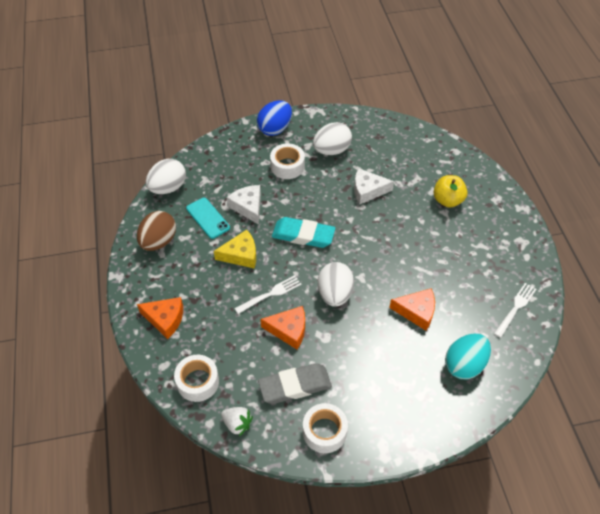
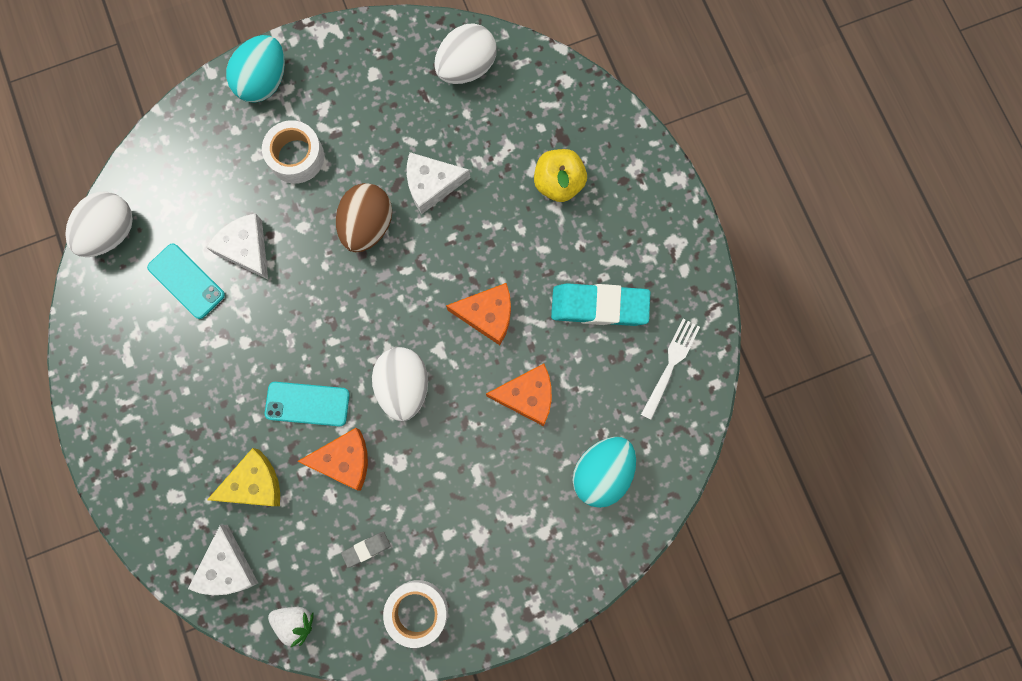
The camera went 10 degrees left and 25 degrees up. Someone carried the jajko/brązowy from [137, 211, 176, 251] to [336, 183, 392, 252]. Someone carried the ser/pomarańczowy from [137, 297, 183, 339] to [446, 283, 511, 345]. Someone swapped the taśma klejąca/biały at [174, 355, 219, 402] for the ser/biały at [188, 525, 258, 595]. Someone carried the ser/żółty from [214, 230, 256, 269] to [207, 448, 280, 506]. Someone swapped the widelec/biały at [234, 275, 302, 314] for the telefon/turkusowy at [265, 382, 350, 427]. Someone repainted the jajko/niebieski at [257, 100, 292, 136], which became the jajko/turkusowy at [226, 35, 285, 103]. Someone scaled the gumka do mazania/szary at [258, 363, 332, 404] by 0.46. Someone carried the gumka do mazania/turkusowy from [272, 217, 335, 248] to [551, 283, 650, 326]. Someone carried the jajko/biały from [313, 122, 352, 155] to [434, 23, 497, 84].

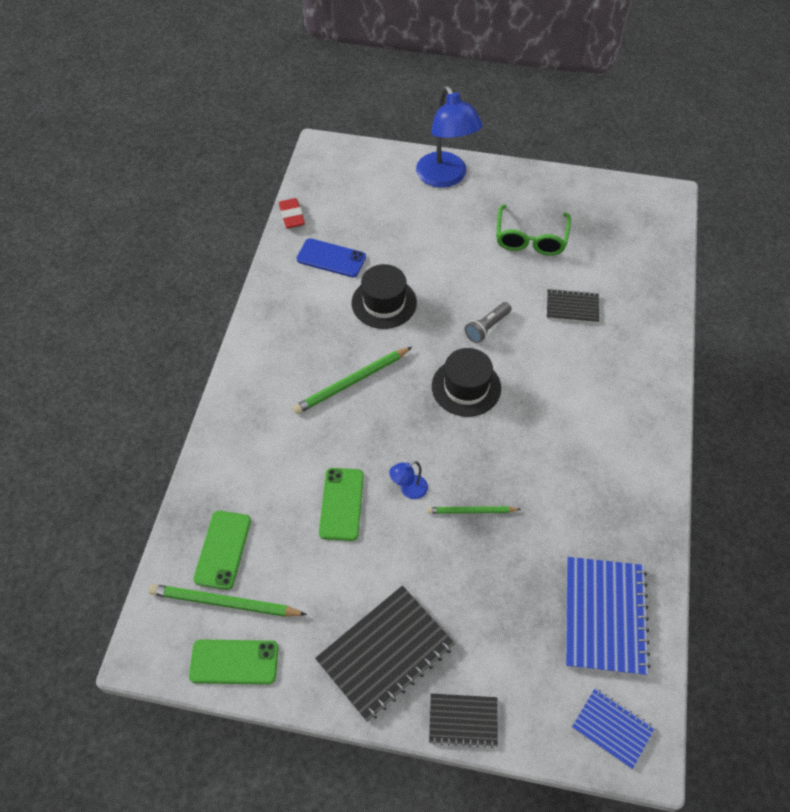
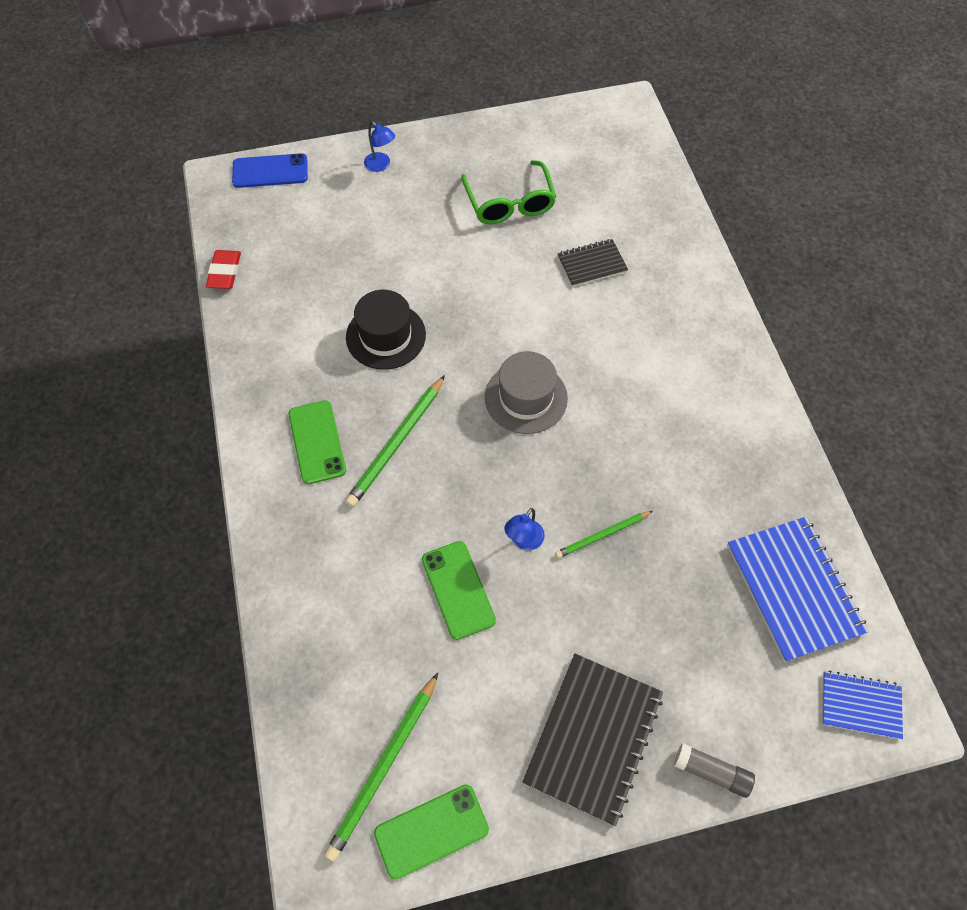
The camera went 25 degrees left and 5 degrees up. Someone rotated the ołówek/zielony at [149, 584, 307, 617] by 45 degrees counterclockwise. Someone carried the telefon/zielony from [193, 511, 251, 590] to [289, 400, 346, 484]. Someone rotated the gumka do mazania/czerwony at [279, 198, 305, 228] by 45 degrees clockwise. Someone carried the telefon/niebieski from [297, 238, 366, 277] to [232, 153, 308, 188]. Someone scaled the lampka/niebieski at [416, 86, 483, 188] by 0.43. Someone swapped the zeszyt/czarny at [429, 694, 498, 748] for the klej w sztyfcie/szary at [674, 743, 755, 798]. Someone repainted the kapelusz/czarny at [432, 348, 501, 417], which became the kapelusz/szary at [485, 351, 568, 434]. Someone took away the latarka/szary at [465, 302, 512, 343].

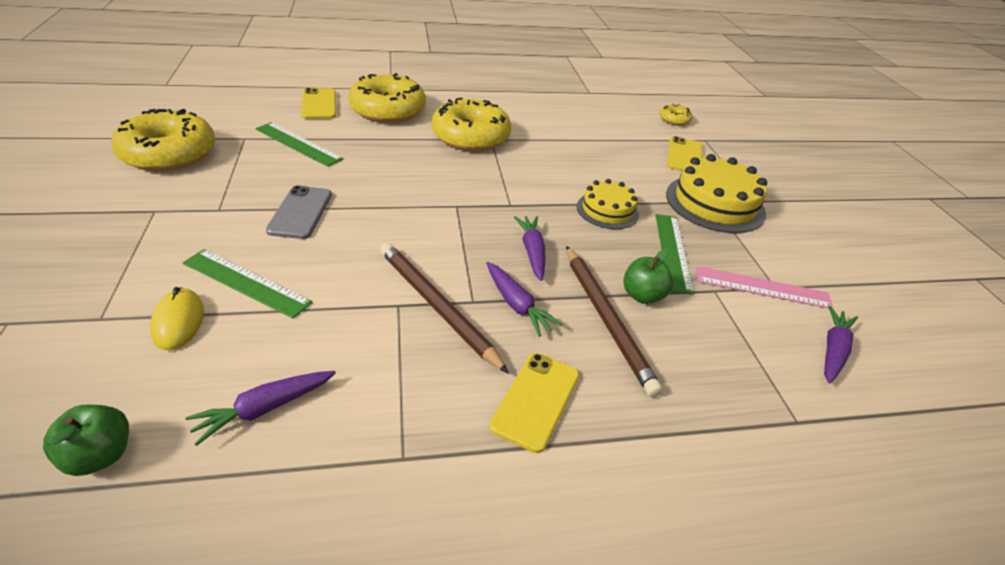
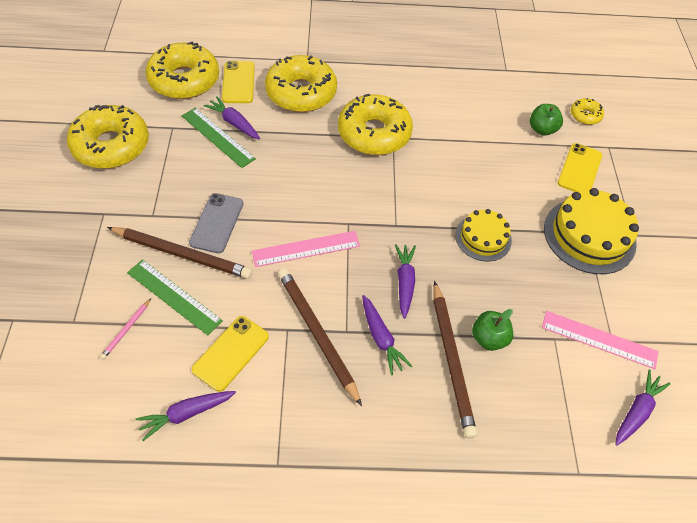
The camera went 10 degrees right and 15 degrees up. Someone carried the jabłko/zielony from [43, 405, 129, 476] to [530, 104, 563, 136]. Someone swapped the myszka/żółty at [150, 287, 204, 350] for the ołówek/różowy at [100, 299, 151, 359]. Someone carried the telefon/żółty from [489, 353, 579, 453] to [192, 316, 269, 392]. Someone took away the linijka/zielony at [656, 214, 694, 295]. Someone put down the ołówek/brązowy at [107, 227, 252, 279]. Someone put down the donut/żółty at [146, 41, 219, 99]. Someone put down the marchewka/fioletowy at [203, 96, 260, 139]. Someone put down the linijka/różowy at [252, 231, 360, 267].

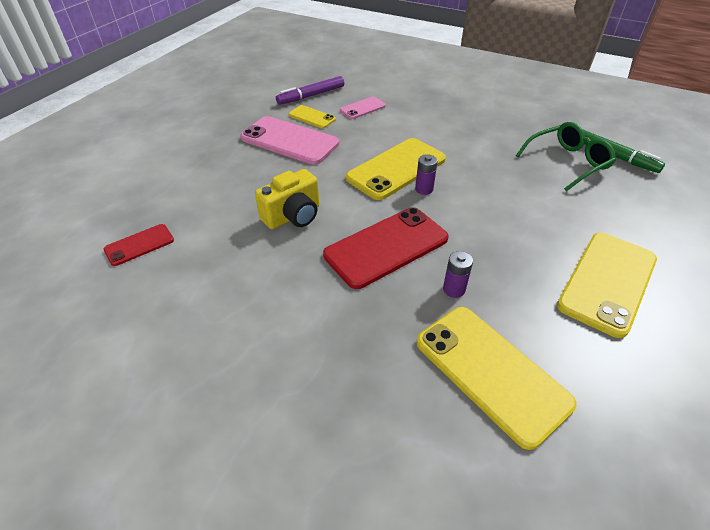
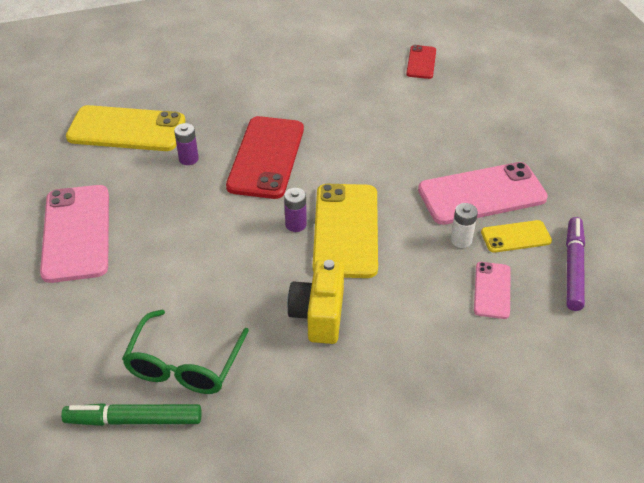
The camera went 135 degrees right and 0 degrees up. Someone carried the aparat fotograficzny/żółty from [255, 169, 319, 229] to [287, 260, 344, 344]. Someone repainted the telefon/żółty at [557, 233, 657, 338], which became the telefon/różowy at [40, 185, 109, 283]. Someone put down the bateria/biały at [451, 203, 478, 248].

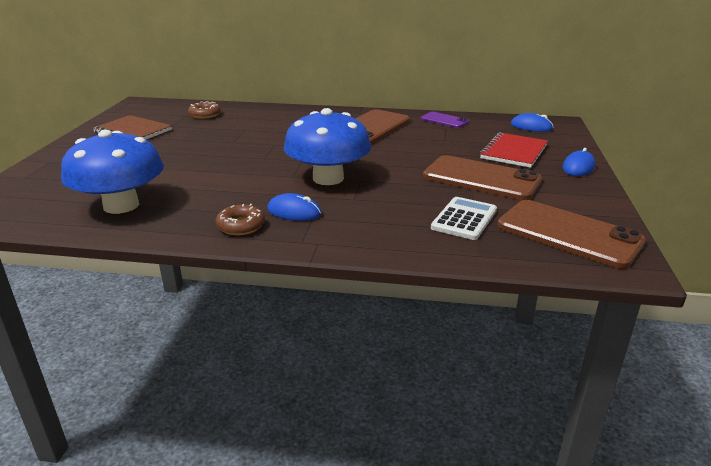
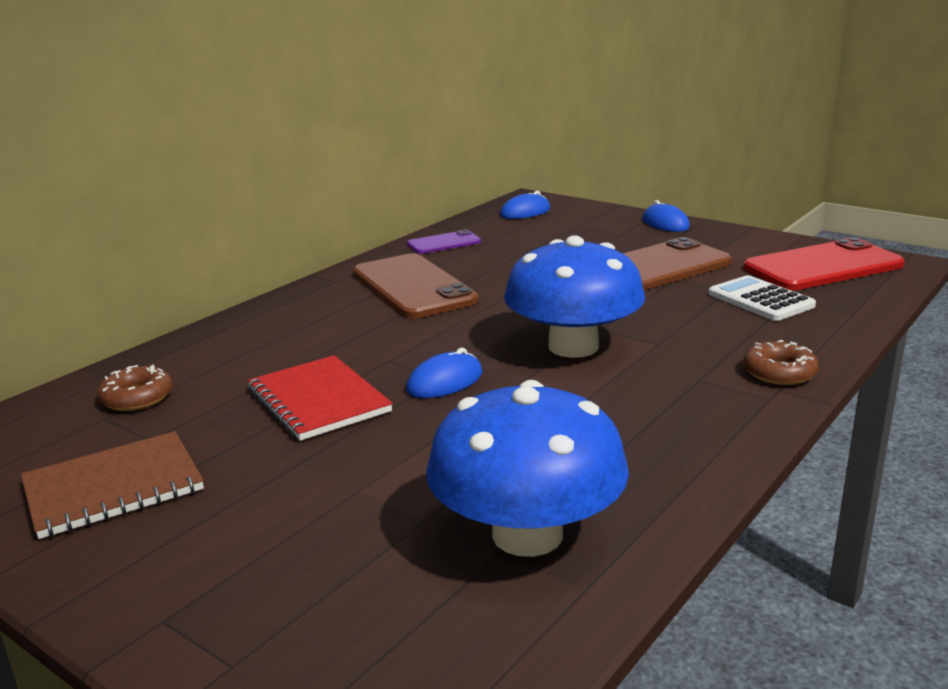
The camera went 60 degrees left and 5 degrees down. Someone carried the donut/brązowy from [216, 204, 265, 235] to [744, 340, 819, 385]. Someone carried the myszka/niebieski from [267, 193, 322, 221] to [406, 348, 483, 398]. Someone carried the zeszyt/czerwony from [480, 132, 548, 168] to [248, 355, 393, 441]. Someone repainted the telefon/brązowy at [497, 200, 646, 269], which became the telefon/czerwony at [743, 237, 905, 290].

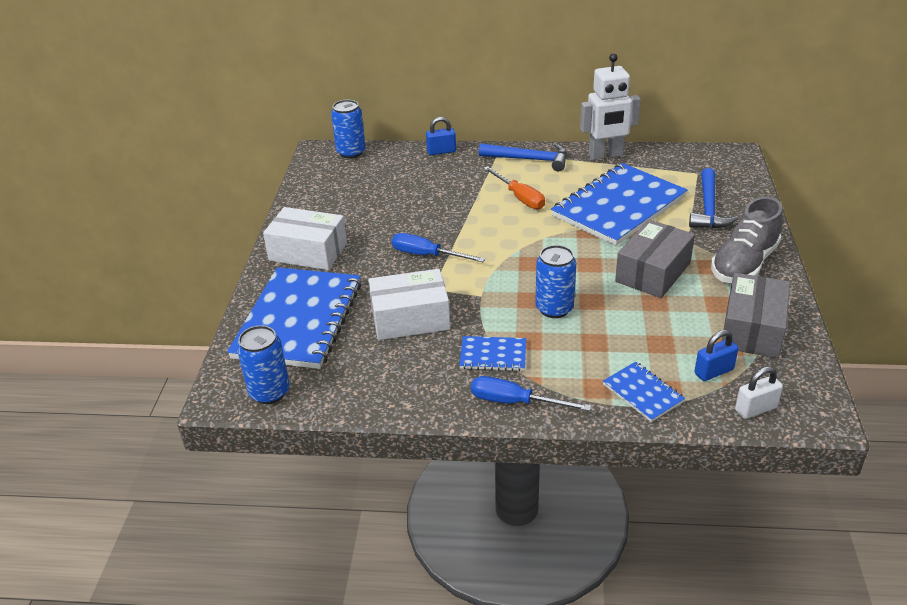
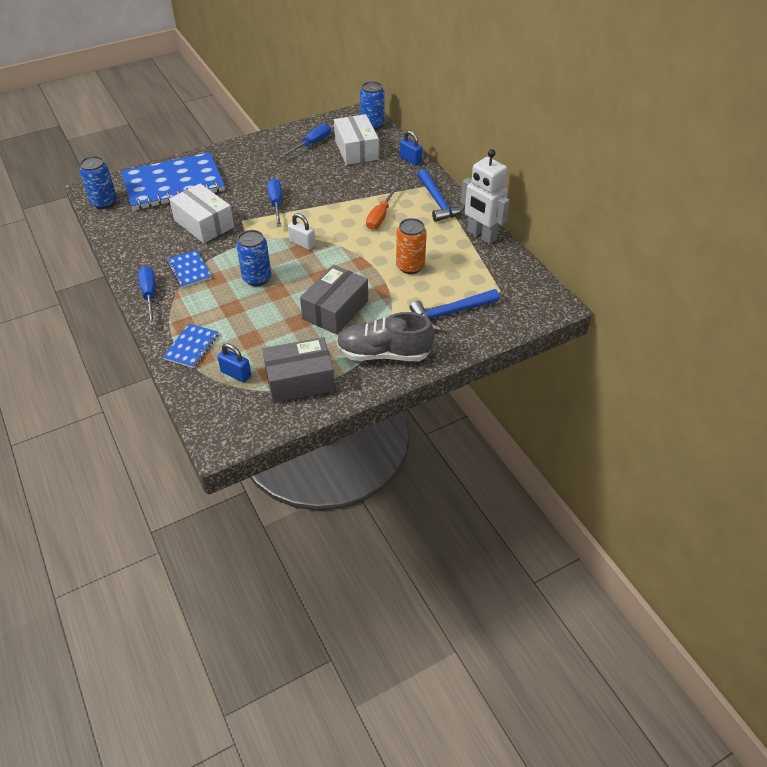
The camera went 55 degrees right and 10 degrees up. Someone carried the pudełko/biały from [263, 207, 347, 270] to [334, 114, 379, 165]. Someone swapped the zeszyt/niebieski at [551, 163, 687, 246] for the puszka/pomarańczowy at [396, 218, 427, 274]. Someone rotated the pudełko/szary at [615, 219, 695, 298] by 60 degrees counterclockwise. Someone carried the kłódka/biały from [735, 366, 783, 419] to [288, 213, 315, 250]. Someone put down the śrubokręt/niebieski at [280, 124, 331, 158].

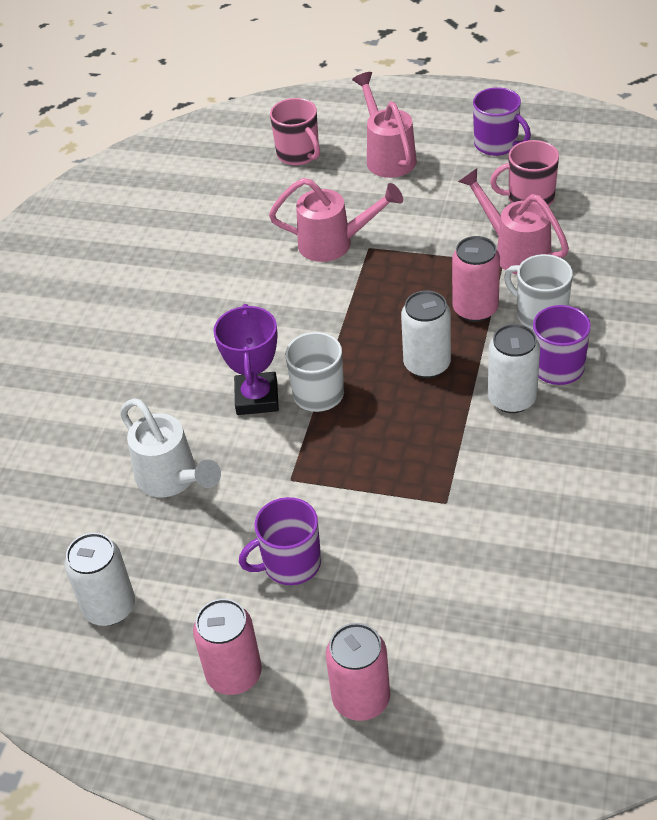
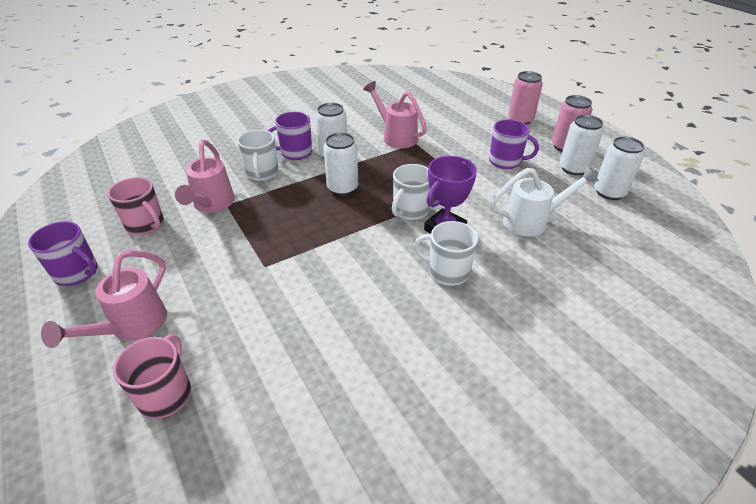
The camera went 140 degrees left and 5 degrees down. Someone rotated the konewka/biały at [120, 398, 221, 497] by 75 degrees clockwise. Someone carried the konewka/różowy from [269, 178, 403, 262] to [363, 81, 427, 148]. Someone took away the puszka/różowy at [452, 236, 500, 322]. Someone rotated the kubek/fioletowy at [473, 87, 531, 156] by 120 degrees clockwise. Someone put down the kubek/biały at [414, 221, 478, 286]. Someone put down the puszka/biały at [560, 115, 603, 175].

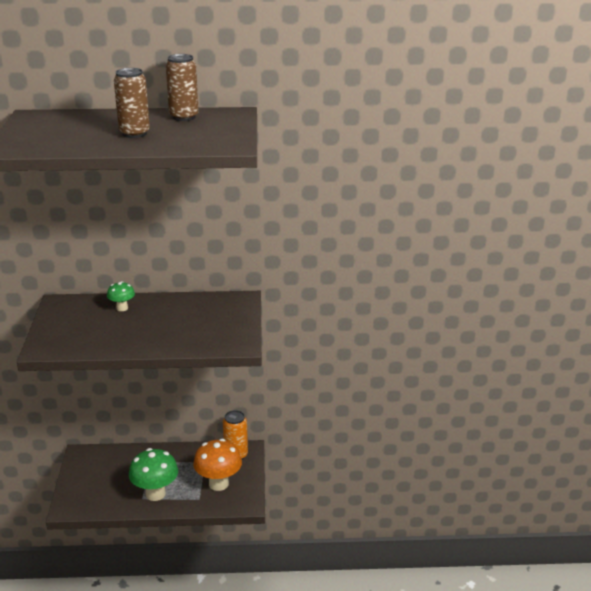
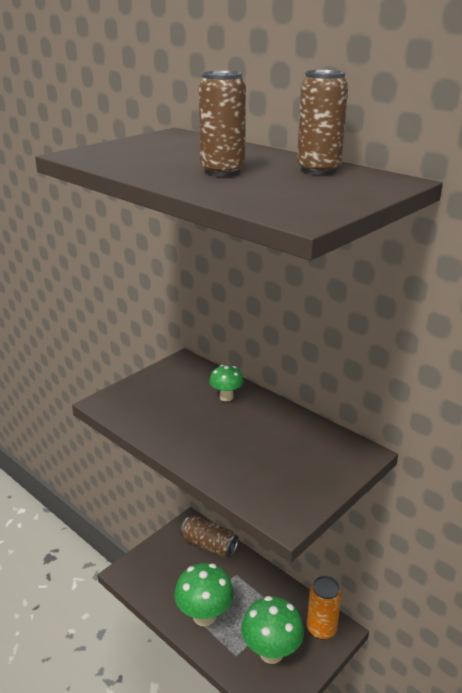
The camera went 45 degrees right and 0 degrees up. Someone repainted the grzyb/pomarańczowy at [193, 439, 242, 491], which became the grzyb/zielony at [241, 596, 304, 664]. Someone put down the puszka/brązowy at [180, 515, 239, 557].

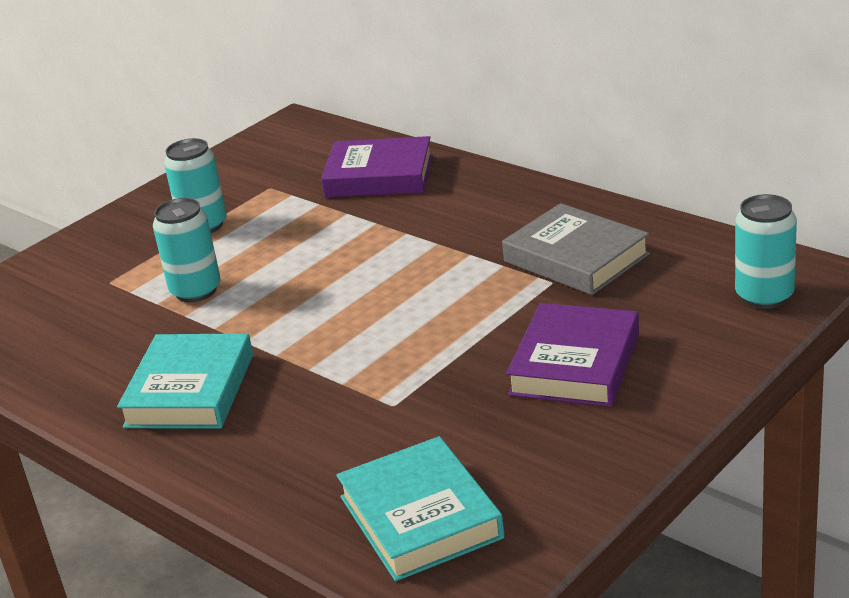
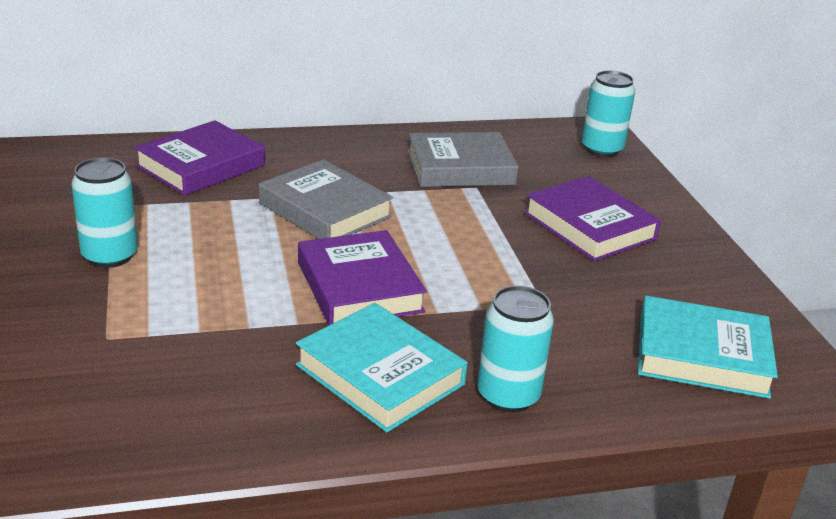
The camera went 60 degrees left and 0 degrees up. Someone carried the puszka/turkusowy from [153, 198, 221, 302] to [477, 286, 554, 413]. Someone put down the książka/szary at [259, 159, 393, 239]. Someone put down the książka/fioletowy at [298, 230, 427, 325].

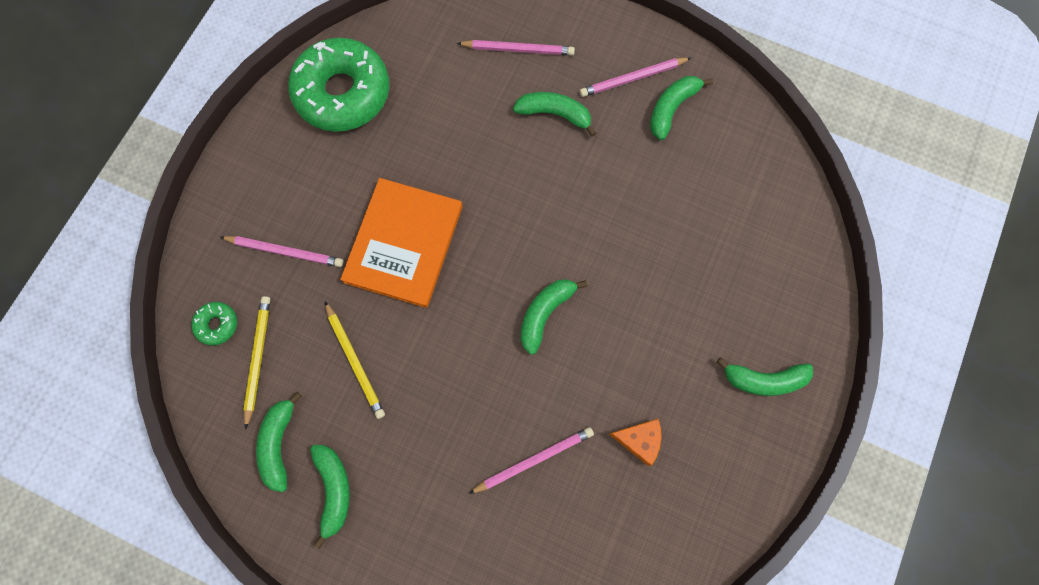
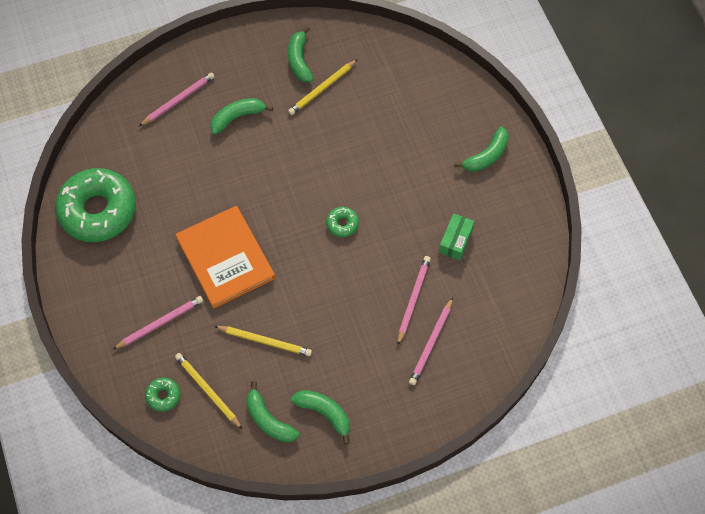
The camera went 45 degrees left and 10 degrees down. Someone swapped the banan/zielony at [521, 279, 587, 355] for the donut/zielony at [326, 207, 359, 237]. Someone carried the ołówek/różowy from [580, 57, 691, 97] to [409, 297, 453, 385]. Someone swapped the ser/pomarańczowy at [609, 419, 661, 466] for the pudełko/zielony at [439, 213, 475, 260]. Someone put down the ołówek/żółty at [288, 59, 358, 115].

